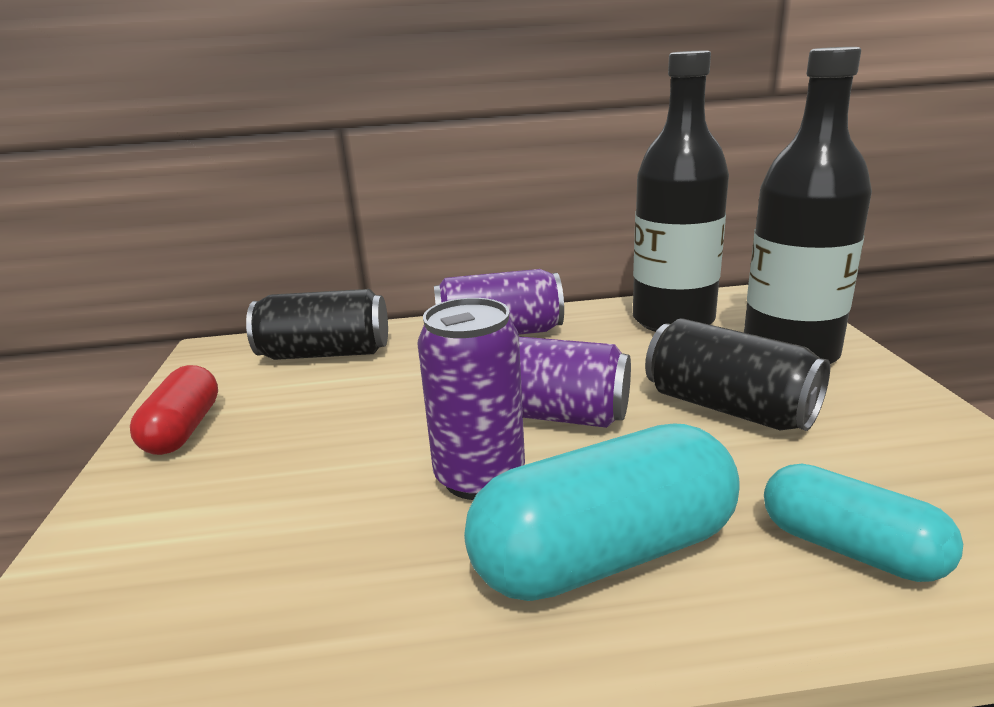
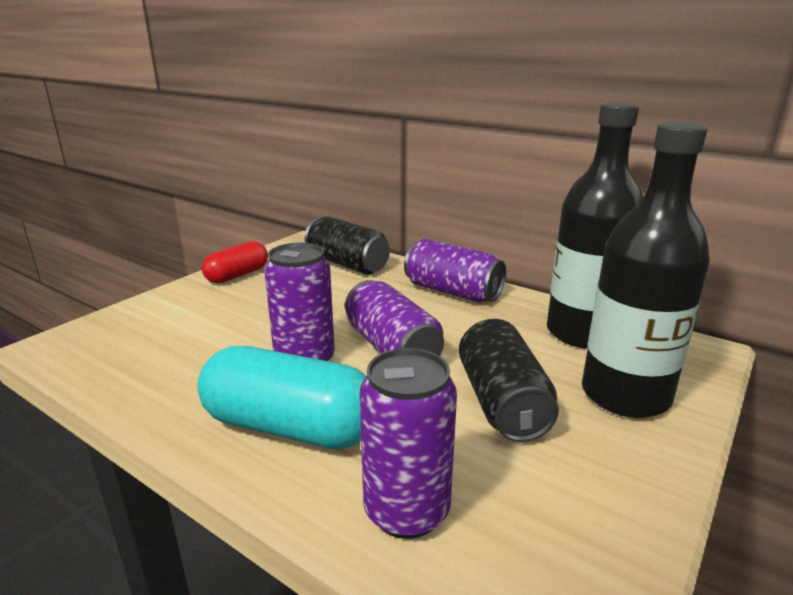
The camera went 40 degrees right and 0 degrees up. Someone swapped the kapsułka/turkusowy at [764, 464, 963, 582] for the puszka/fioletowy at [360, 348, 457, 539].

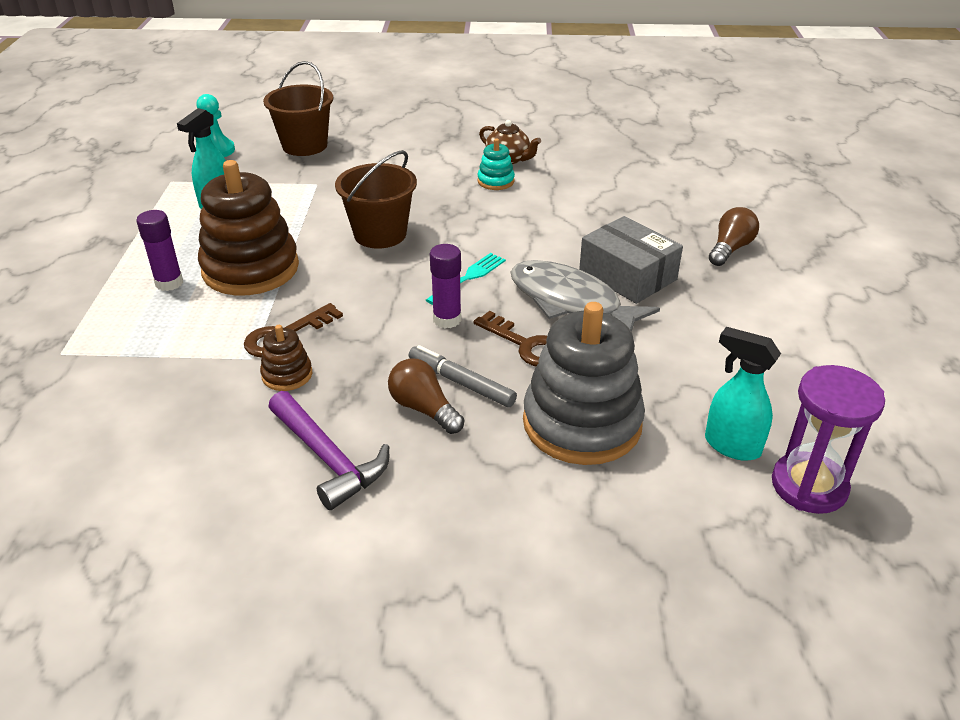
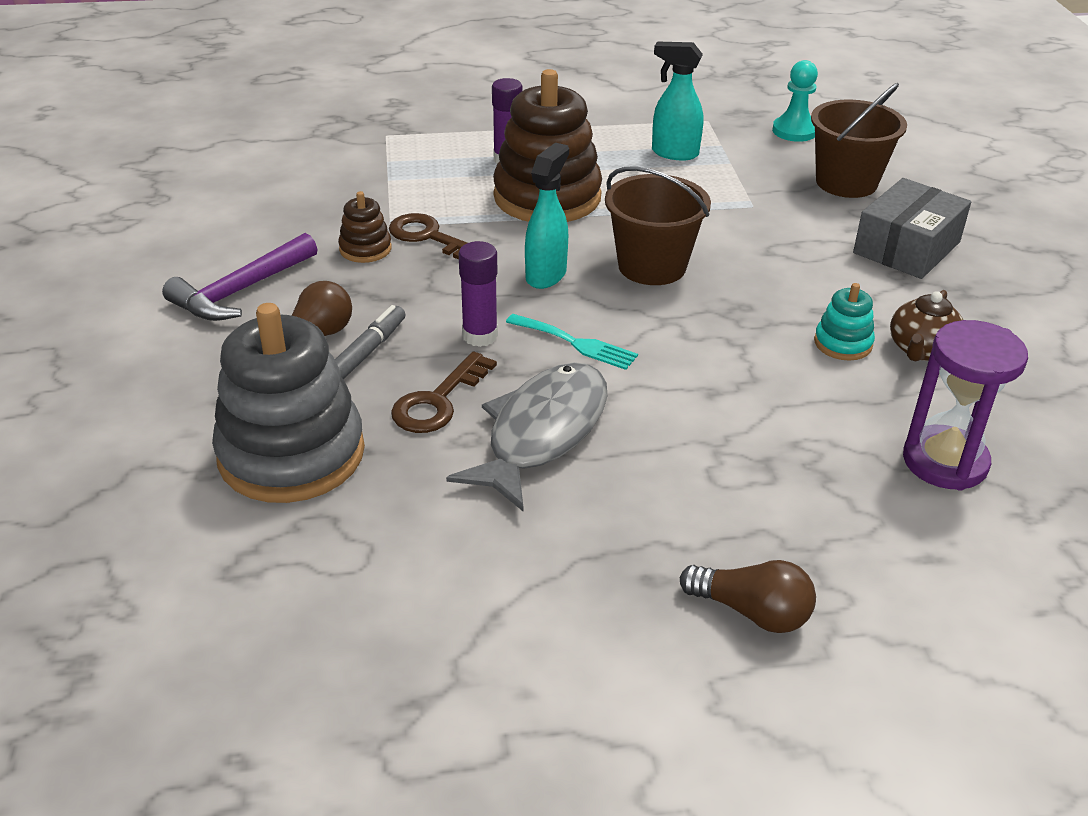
The camera went 80 degrees right and 0 degrees up. Someone carried the pudełko/szary from [579, 216, 683, 304] to [853, 178, 971, 279]. Someone carried the spryskiwacz/turkusowy from [705, 327, 781, 461] to [525, 143, 569, 289]. Someone carried the klepsydra/fioletowy from [772, 365, 885, 514] to [903, 320, 1028, 491].

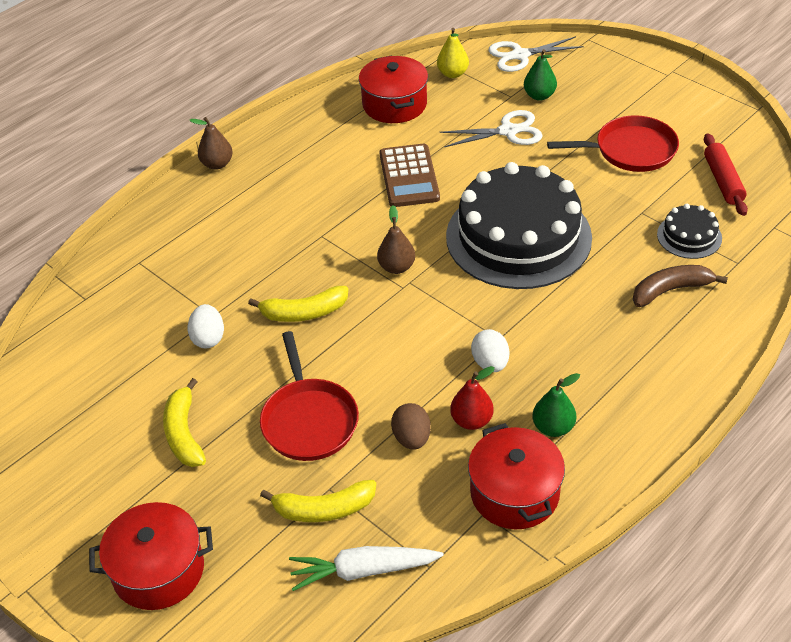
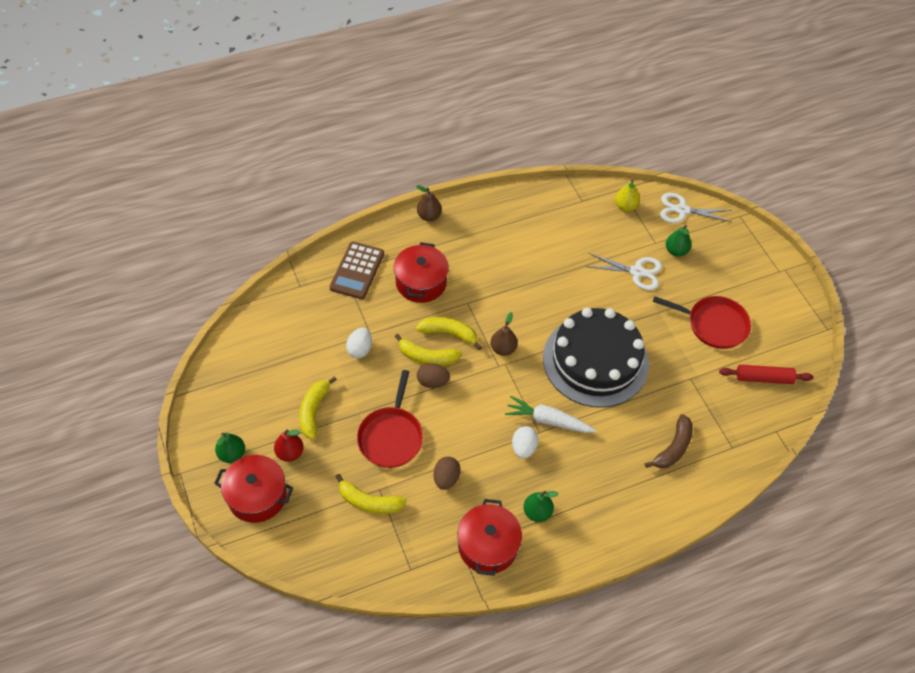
The camera went 20 degrees right and 10 degrees up. Someone carried the marchewka/biały from [289, 546, 444, 591] to [505, 396, 596, 433]. Someone carried the garnek/czerwony from [359, 56, 428, 123] to [394, 242, 449, 303]. Someone carried the kalkulator/brązowy from [380, 144, 440, 207] to [330, 242, 384, 299]. Someone carried the gruszka/czerwony from [450, 366, 495, 430] to [274, 430, 304, 462]. Someone rotated the banan/brązowy at [633, 265, 728, 307] by 120 degrees clockwise. Someone took away the tort/czarny at [657, 204, 722, 259]. Someone rotated the wałek do ciasta/czerwony at [704, 133, 748, 216] by 75 degrees clockwise. Someone put down the gruszka/zielony at [215, 433, 245, 463]. Someone put down the banan/żółty at [416, 317, 482, 350]. Someone put down the jajko/brązowy at [417, 363, 450, 388].

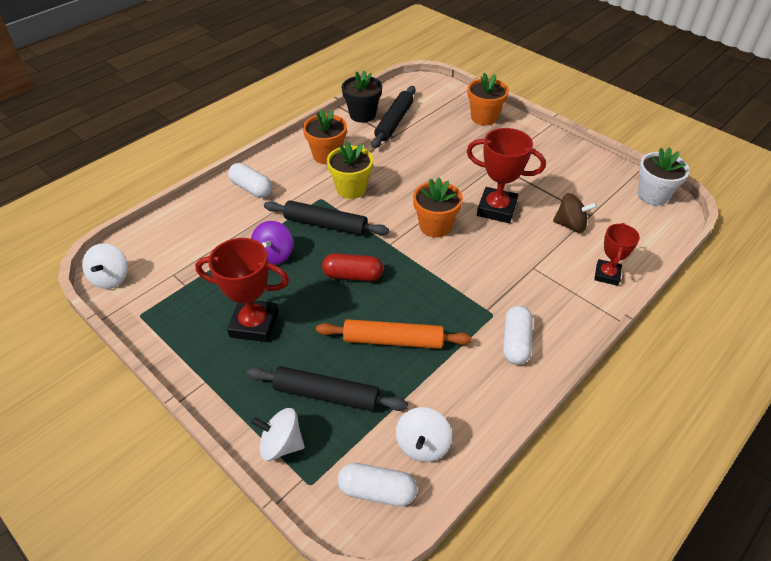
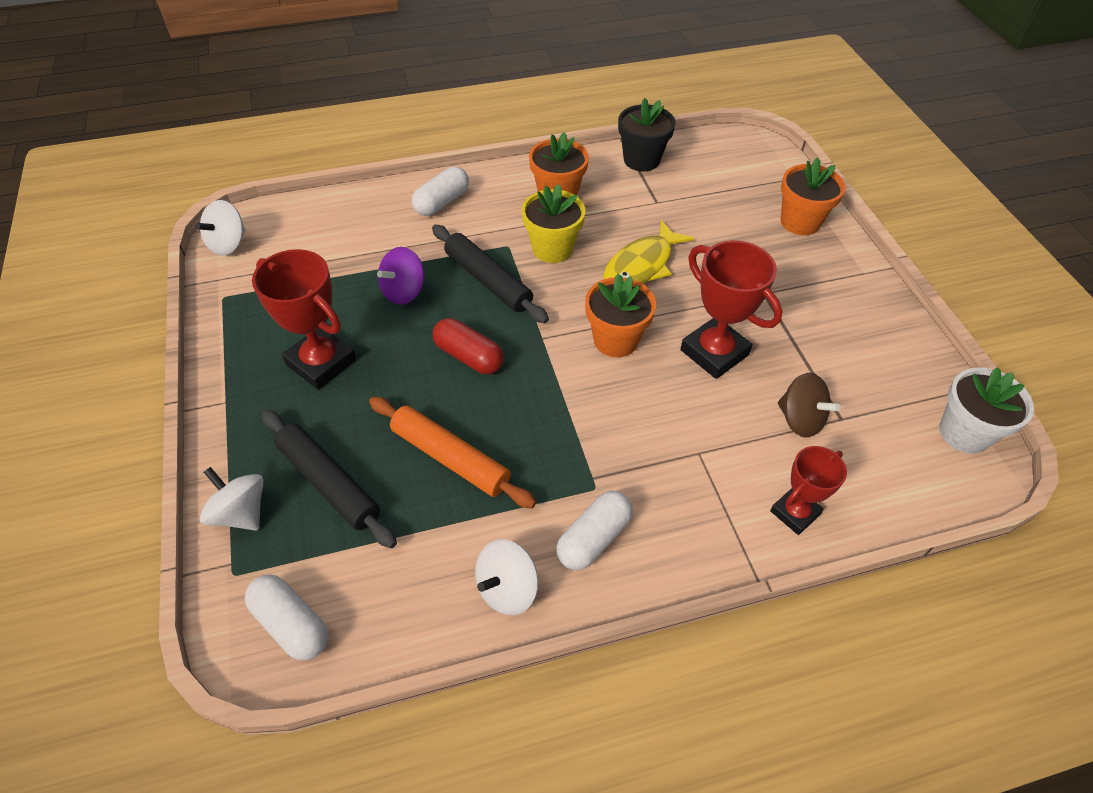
The camera went 30 degrees right and 5 degrees up. Someone rotated the kapsułka/biały at [228, 163, 272, 198] by 60 degrees clockwise. Someone took away the wałek do ciasta/czarny at [372, 86, 415, 148]. Someone carried the bączek/biały from [396, 407, 452, 462] to [475, 539, 539, 615]. Someone put down the ryba/żółty at [603, 220, 694, 284].

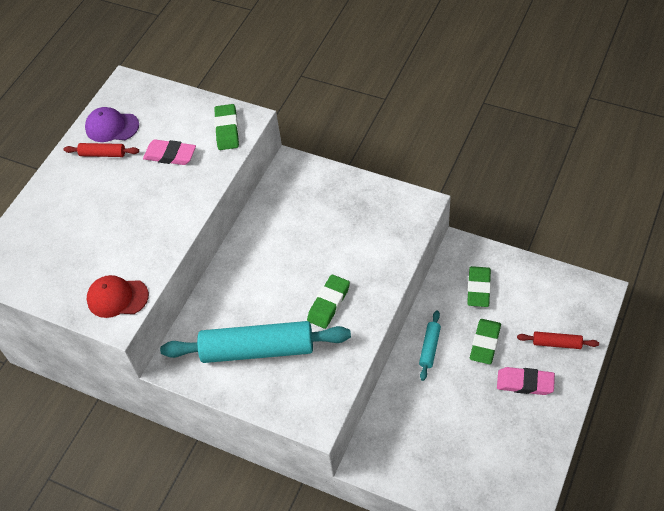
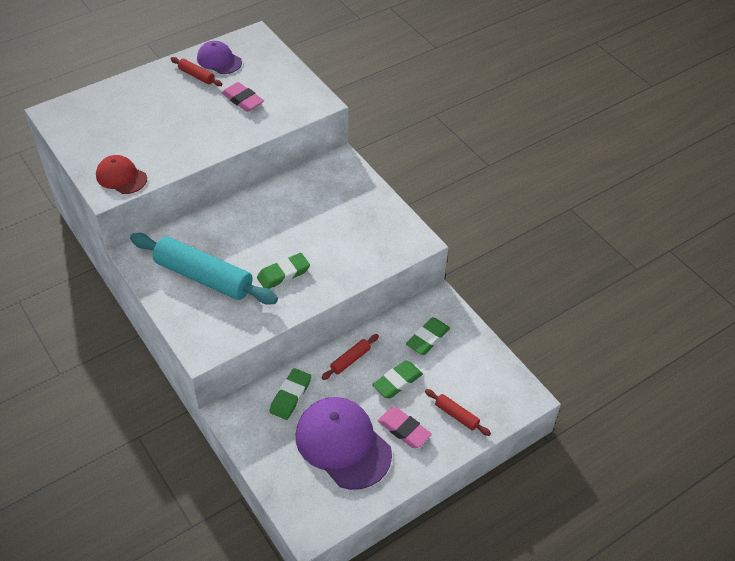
The camera went 25 degrees right and 5 degrees down. Someone carried the gumka do mazania/zielony from [214, 104, 239, 150] to [269, 368, 311, 420]. Someone repainted the wałek do ciasta/turkusowy at [419, 310, 441, 381], which became the wałek do ciasta/czerwony at [321, 334, 379, 380]. Someone put down the czapka/fioletowy at [296, 397, 392, 490].

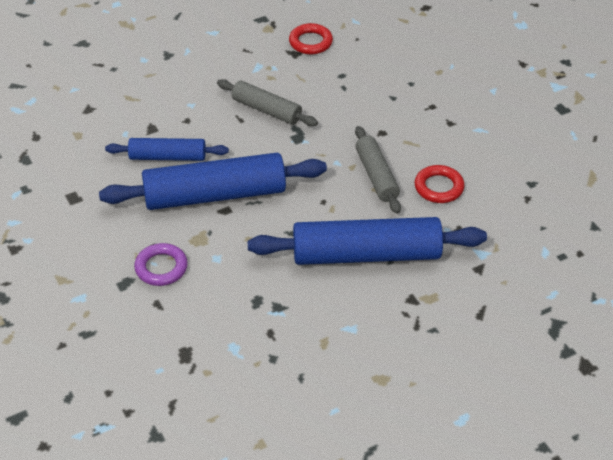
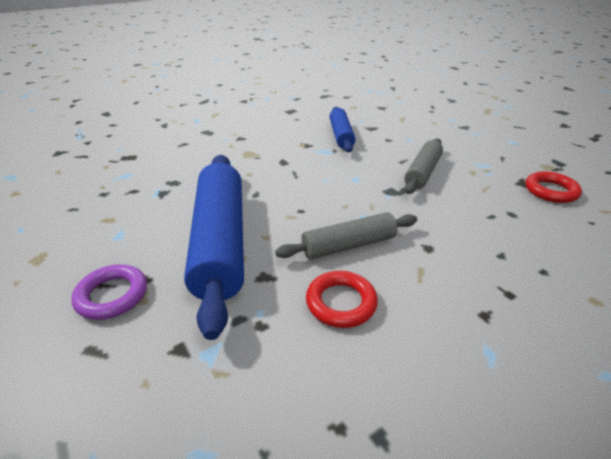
The camera went 85 degrees right and 10 degrees down. Someone took away the wałek do ciasta/niebieski at [99, 153, 327, 210]. Someone carried the pierścień/fioletowy from [134, 243, 188, 286] to [71, 264, 147, 320].

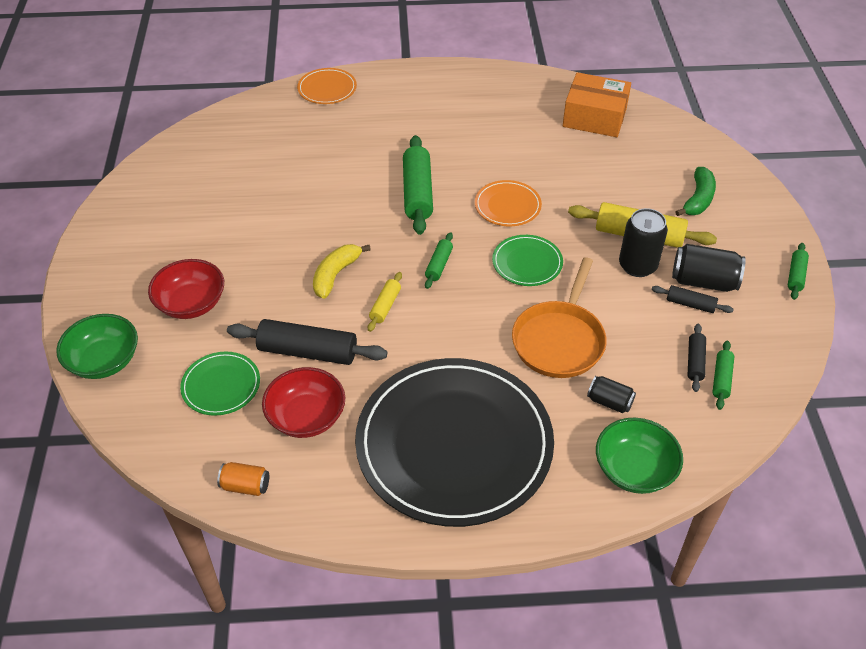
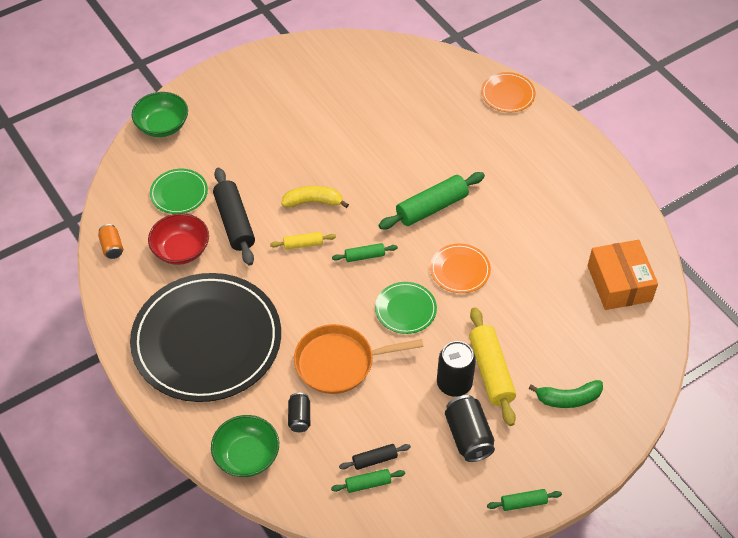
The camera went 60 degrees right and 5 degrees up. Someone took away the miska/czerwony at [148, 259, 224, 319]. Someone took away the wałek do ciasta/czarny at [652, 285, 734, 313].

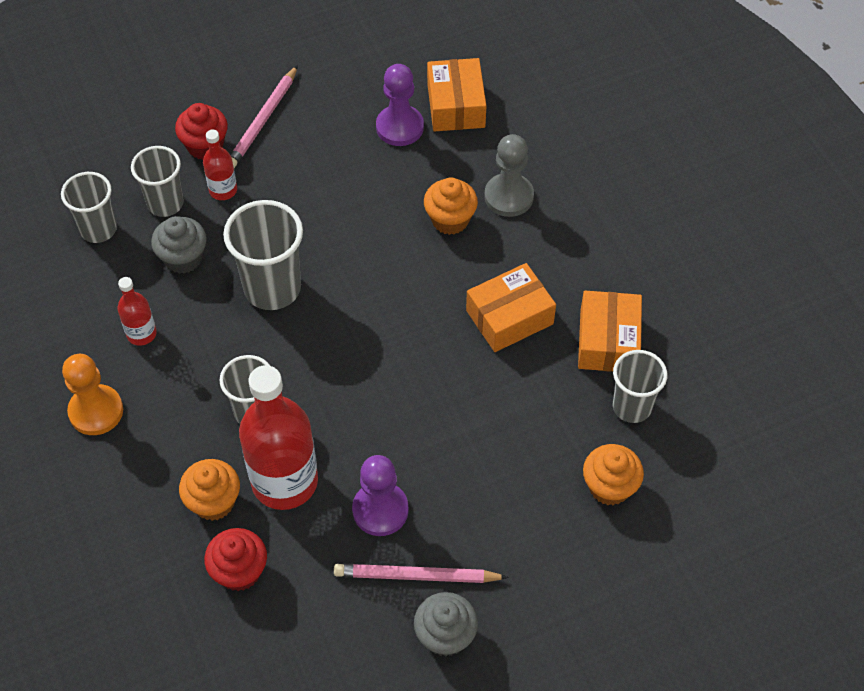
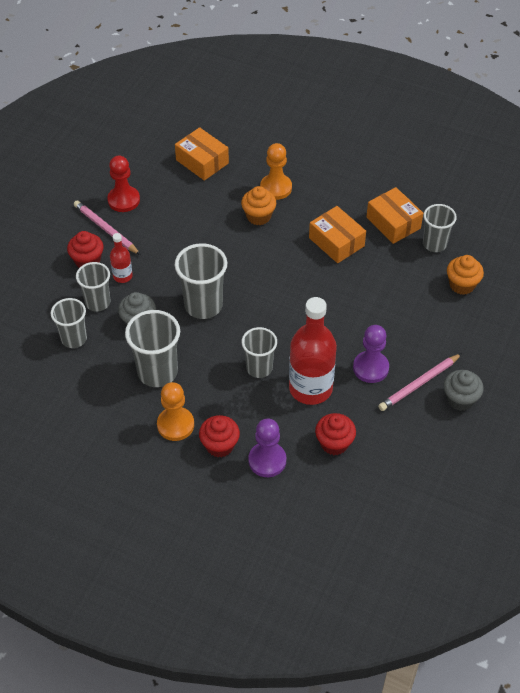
The camera went 40 degrees left and 5 degrees down. Someone swapped the butelka/czerwony at [118, 277, 157, 346] for the szklanka/szary at [125, 310, 180, 387]. Someone took away the muffinka/pomarańczowy at [179, 459, 240, 521]. Someone rotated the ołówek/różowy at [230, 65, 298, 168] by 150 degrees clockwise. Someone carried the pionek/fioletowy from [376, 64, 424, 146] to [248, 419, 286, 477]. Someone rotated the pudełko/pomarańczowy at [466, 263, 556, 352] by 60 degrees counterclockwise. Someone repainted the pionek/szary at [484, 134, 534, 217], which became the pionek/pomarańczowy at [260, 143, 292, 200]. Someone put down the pionek/czerwony at [107, 156, 140, 212]. Someone put down the muffinka/czerwony at [199, 415, 240, 457].

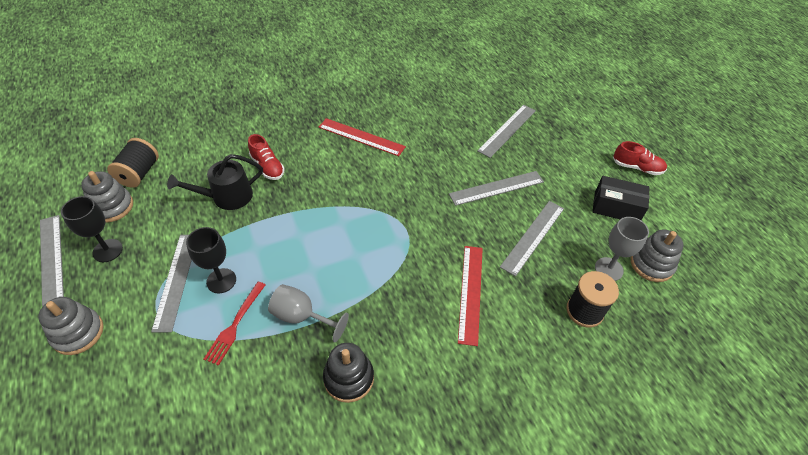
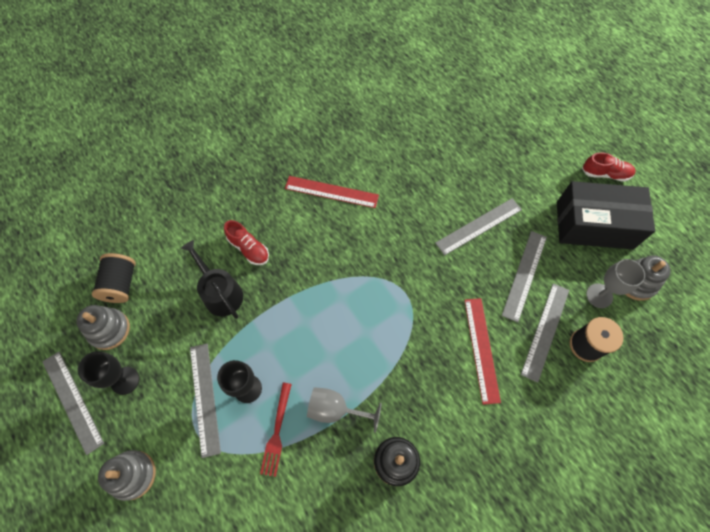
The camera went 10 degrees left and 15 degrees up. Someone rotated the konewka/czarny at [167, 154, 263, 210] by 90 degrees clockwise. Someone carried the linijka/szary from [477, 105, 536, 158] to [521, 283, 569, 383]. Someone scaled the pudełko/czarny at [593, 176, 649, 220] by 1.67.

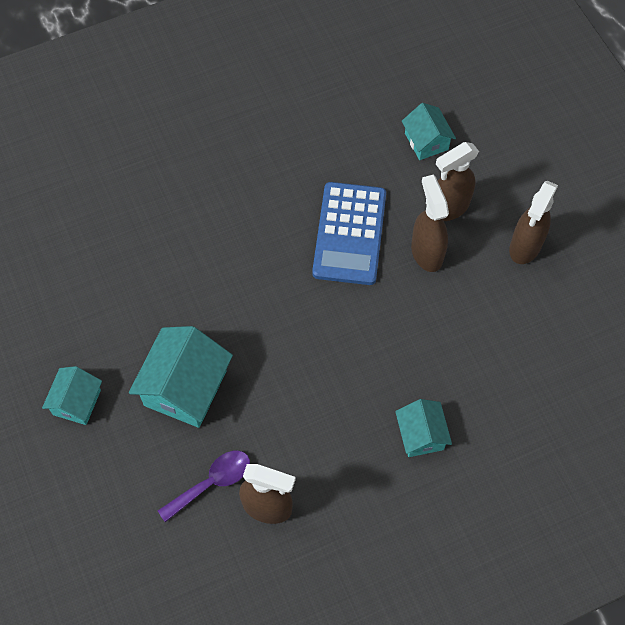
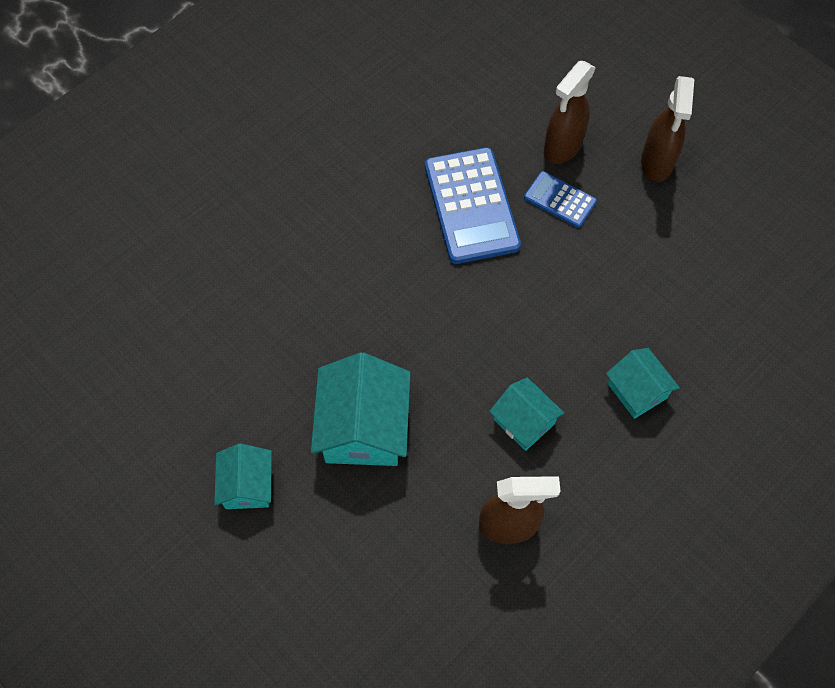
The camera went 20 degrees left and 0 degrees up. Someone took away the łyżka/fioletowy at [158, 451, 250, 522]. Someone carried the domek/turkusowy from [402, 103, 456, 160] to [489, 378, 564, 451]. Someone swapped the spryskiwacz/brązowy at [411, 175, 449, 272] for the kalkulator/niebieski at [524, 171, 597, 228].

